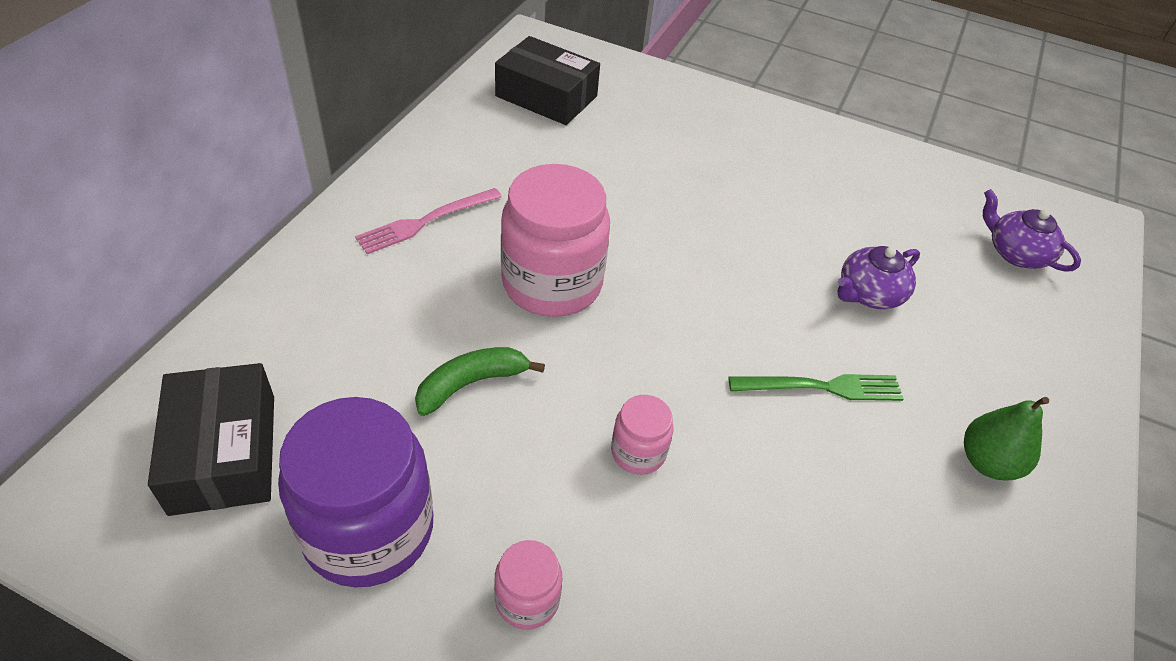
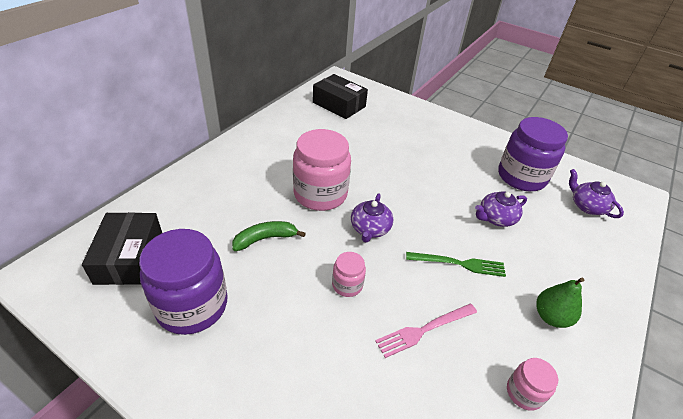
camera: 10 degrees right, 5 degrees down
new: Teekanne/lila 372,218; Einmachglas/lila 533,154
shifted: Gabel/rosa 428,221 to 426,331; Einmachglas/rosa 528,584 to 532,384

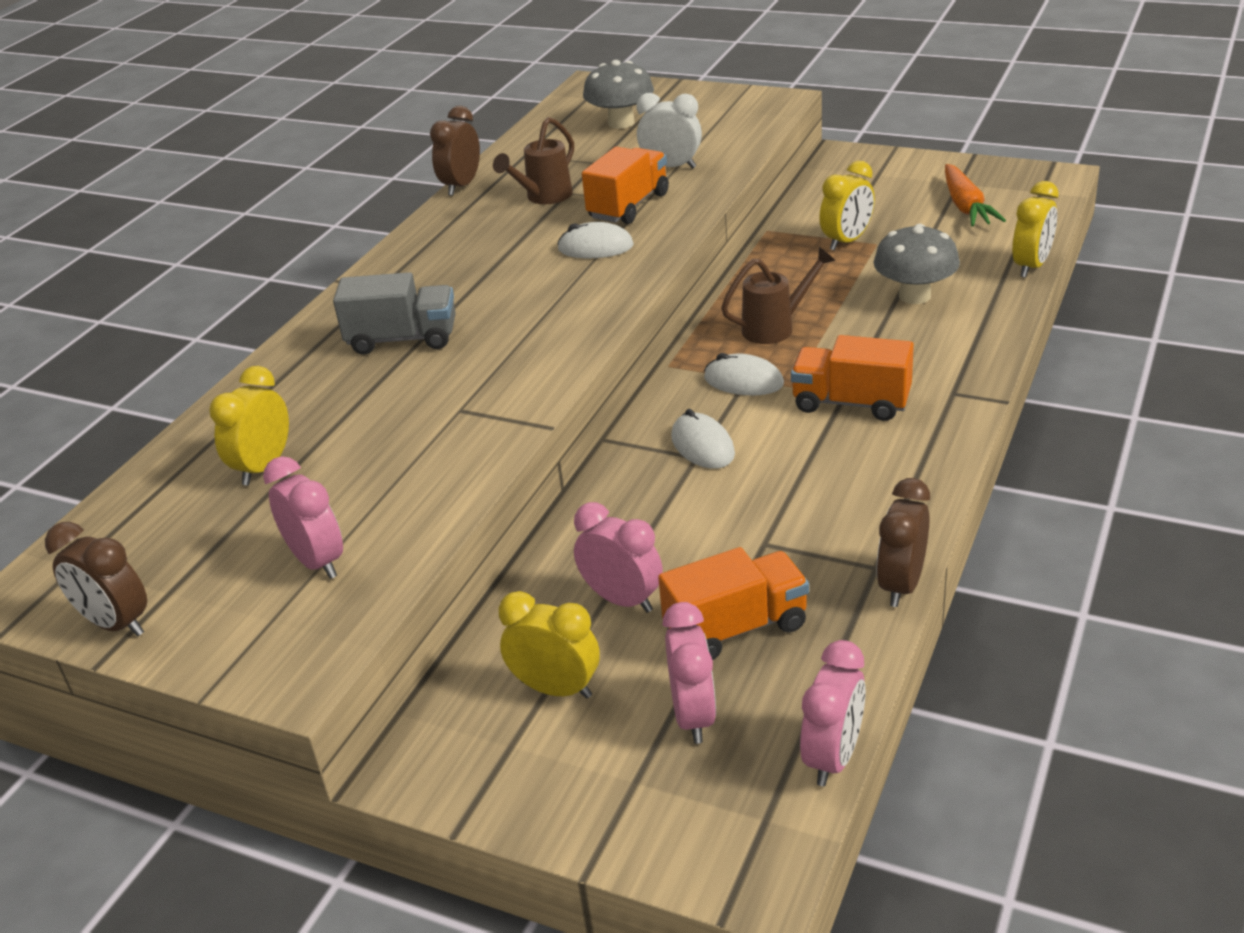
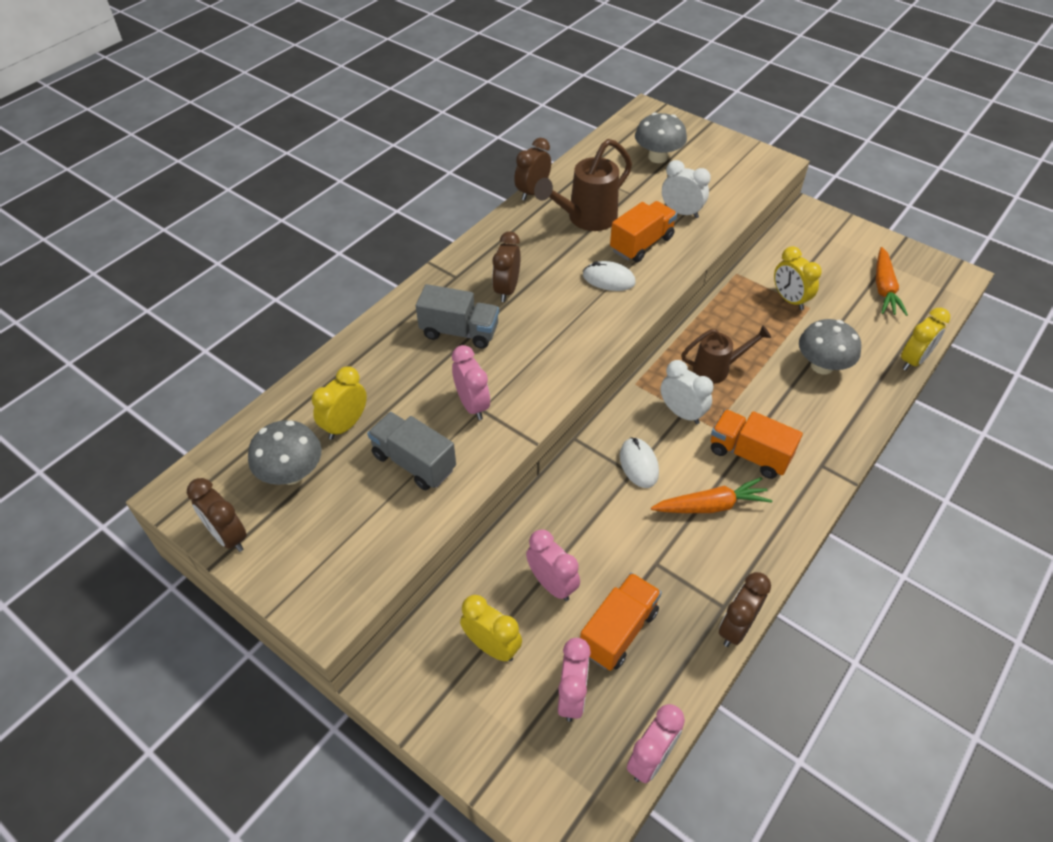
camera: 10 degrees right, 15 degrees up
new: Pilz/grau 285,452; Lastwagen/grau 411,451; Wecker/braun 506,266; Karotte/orange 712,495
shifted: Wecker/rosa 303,517 to 471,382
swapped: Computermaus/weiß 744,374 to Wecker/weiß 686,392
rotated: Lastwagen/orange 733,603 = 621,622 45 degrees counterclockwise; Wecker/gelb 847,206 = 797,278 90 degrees clockwise
scaled: Gießkanne/braun 533,160 = 583,185 x1.51

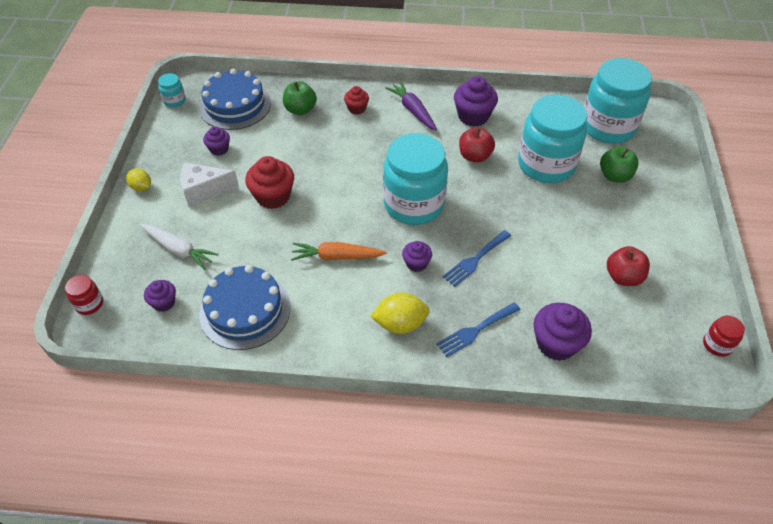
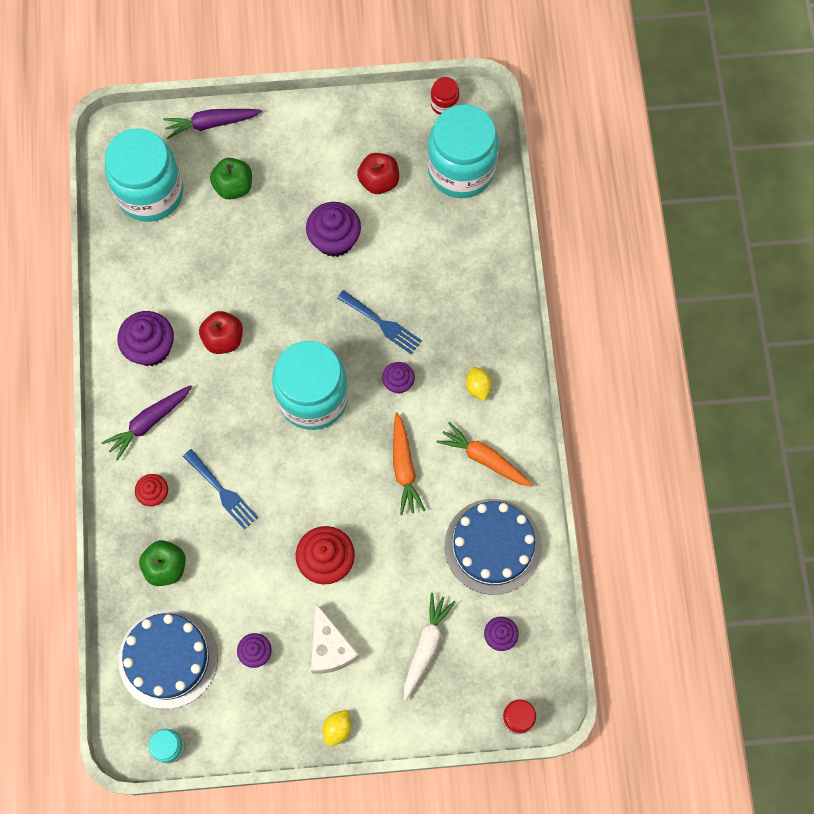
camera: 100 degrees left, 20 degrees up
new: Karotte/lila 212,124; Karotte/orange 485,454
shifted: Gabel/blau 478,329 to 220,489; Einmachglas/türkis 552,138 to 463,151; Muffin/lila 563,332 to 333,229
scaled: Zitrone/gelb 400,313 = 479,384 x0.62

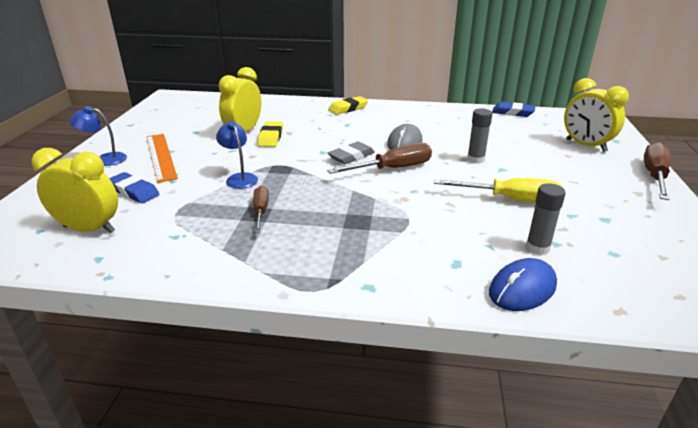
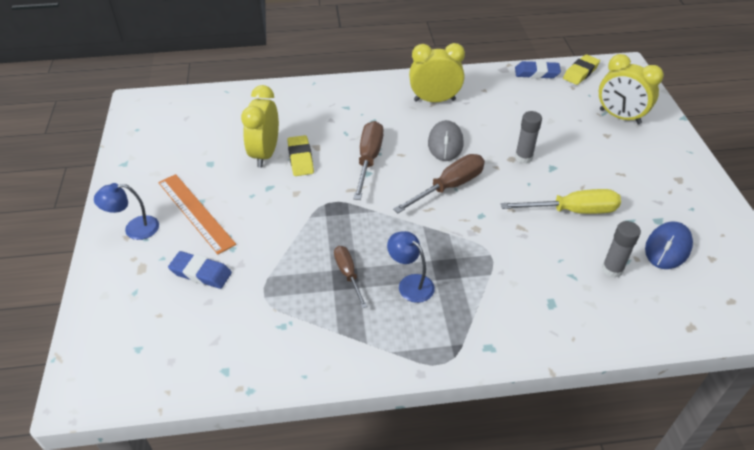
camera: 15 degrees left, 15 degrees up
gone: Radiergummi/grau 351,152
shifted: Wecker/gelb 75,190 to 437,72; Lampe/blau 237,155 to 411,267; Radiergummi/gelb 348,105 to 581,69; Computermaus/blau 523,284 to 669,245; Schraubenzieher/braun 657,171 to 368,160

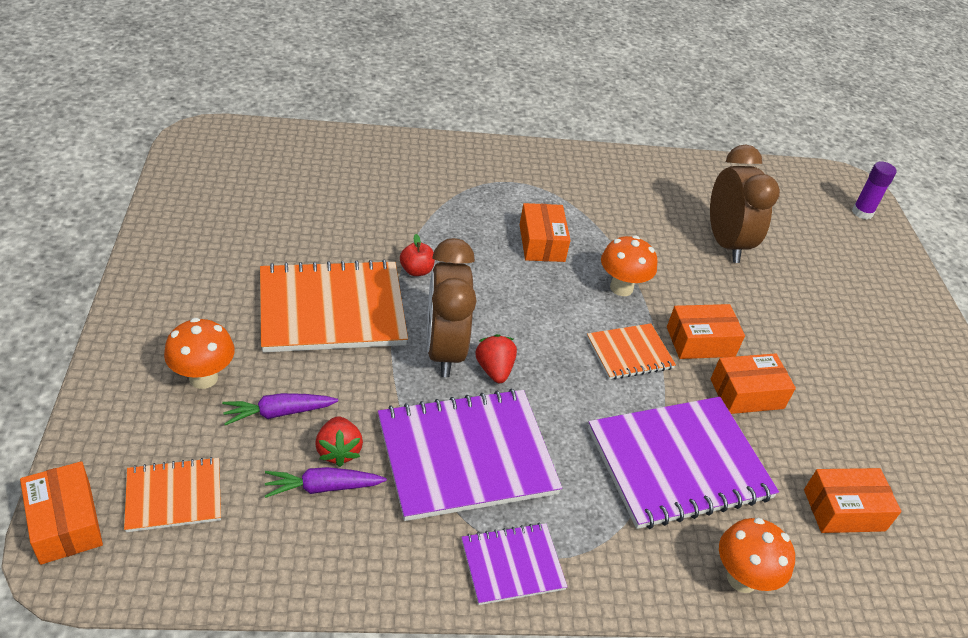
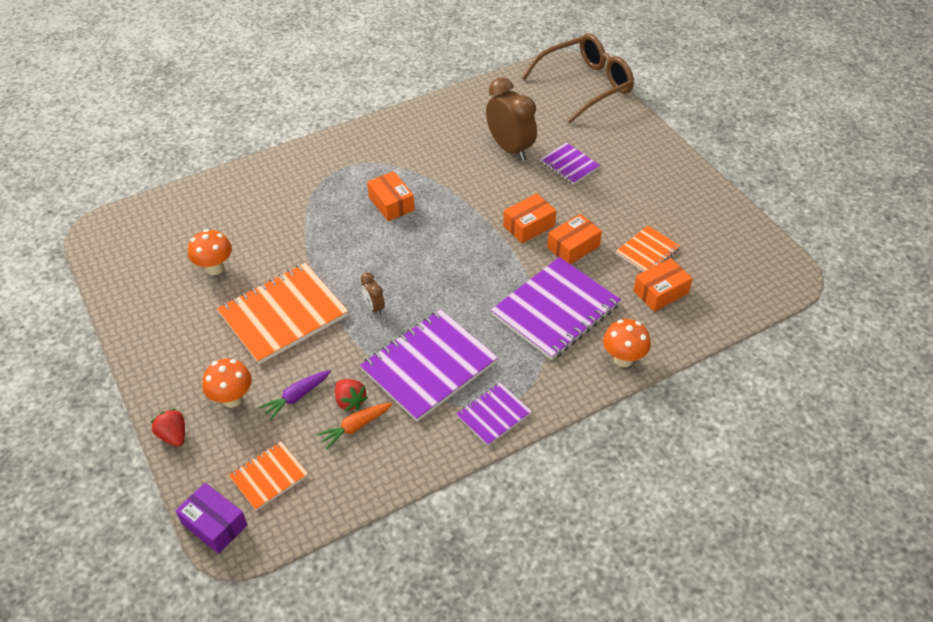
camera: 20 degrees left, 5 degrees up
gone: Apfel/rot 417,255
new: Notizbuch/lila 570,163
shifted: Erdbeere/rot 496,358 to 168,427; Notizbuch/orange 631,351 to 648,249; Pilz/orange 629,266 to 210,252
swapped: Klebestift/lila 874,190 to Brille/braun 577,78
repainted: Schachtel/orange 61,513 to Schachtel/lila 211,518; Karotte/lila 326,482 to Karotte/orange 354,426
scaled: Wecker/braun 451,307 = 373,294 x0.47

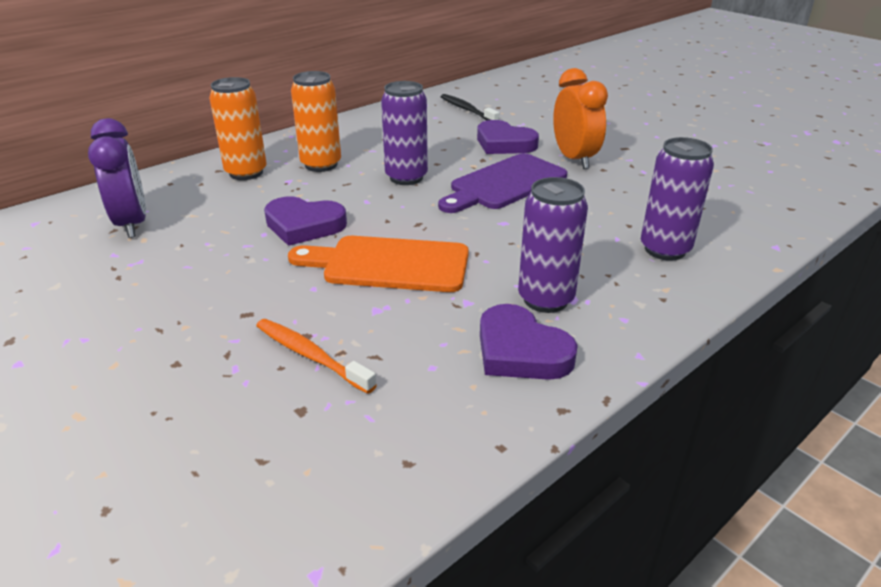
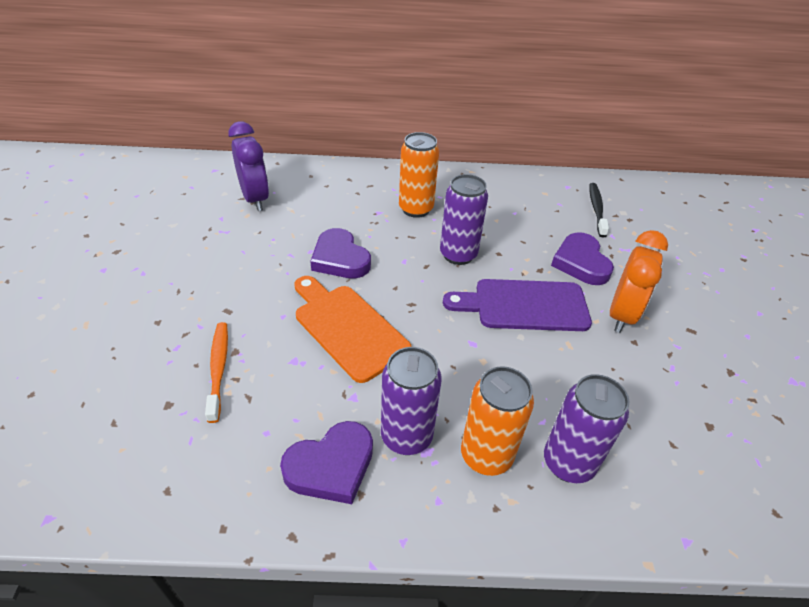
camera: 40 degrees right, 10 degrees up
shifted: Dose/orange 238,128 to 497,421
rotated: Wecker/lila 117,178 = 248,166 45 degrees counterclockwise; Herz/lila 529,342 = 326,462 120 degrees counterclockwise

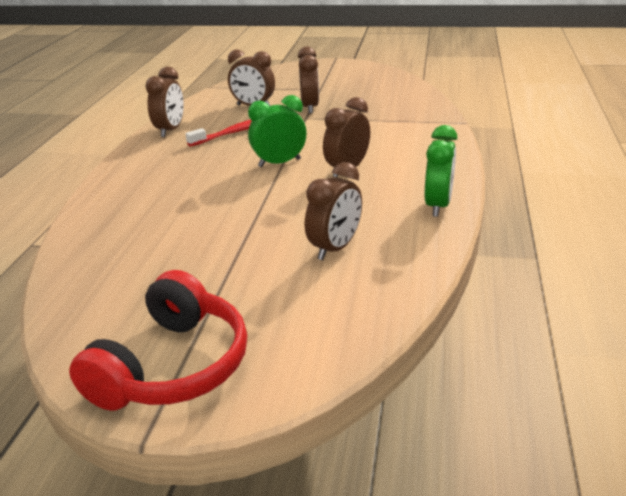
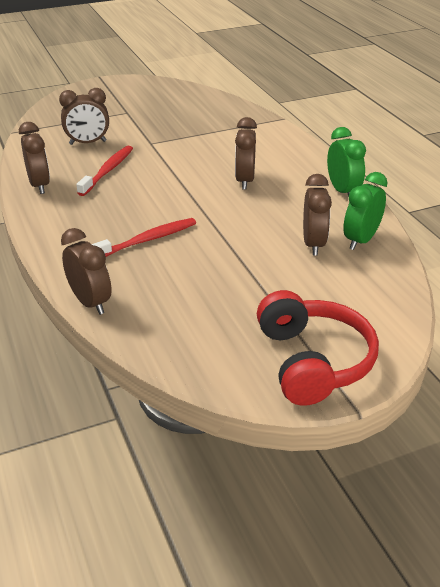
camera: 35 degrees left, 5 degrees up
new: Zahnbürste/rot 144,237
shifted: Wecker/grün 277,131 to 365,211; Wecker/braun 308,80 to 86,271

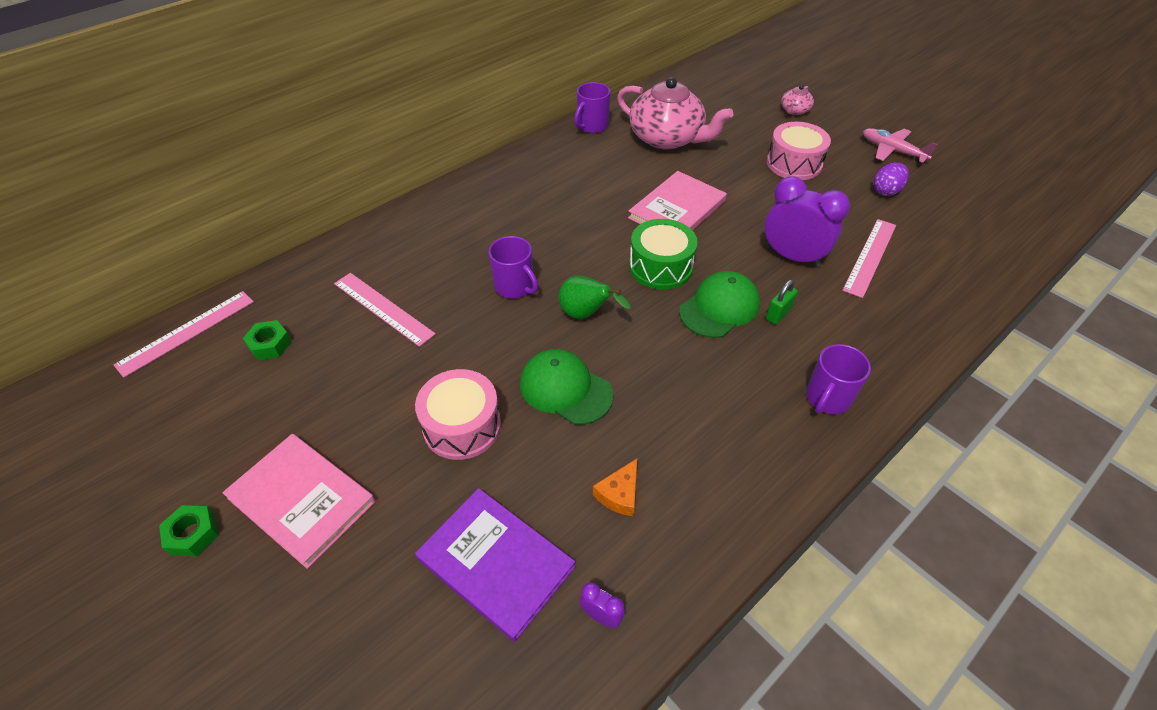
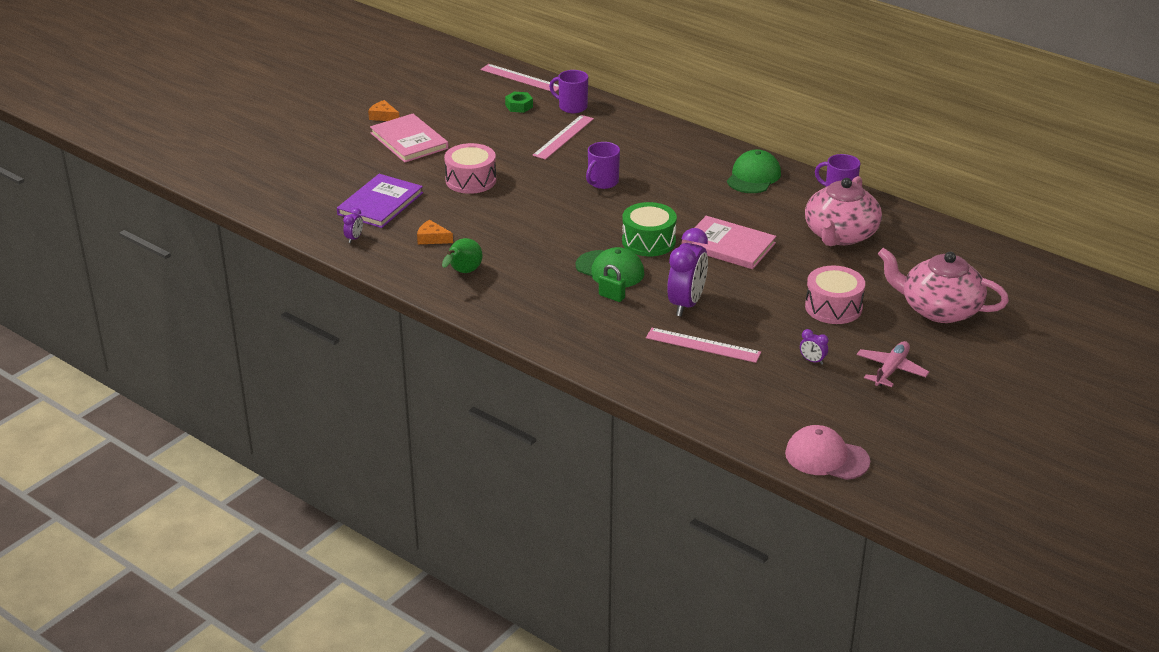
camera: 80 degrees right, 15 degrees down
new: Kappe/rosa 827,452
shifted: Kappe/grün 567,387 to 754,171; Birne/grün 594,297 to 462,255; Tasse/lila 838,379 to 568,91
swapped: Sechskantmutter/grün 189,531 to Käse/orange 383,110; Ei/lila 891,179 to Wecker/lila 814,347
rotated: Buch/rosa 299,501 = 409,138 60 degrees counterclockwise
scaled: Teekanne/rosa 797,100 = 943,285 x2.27

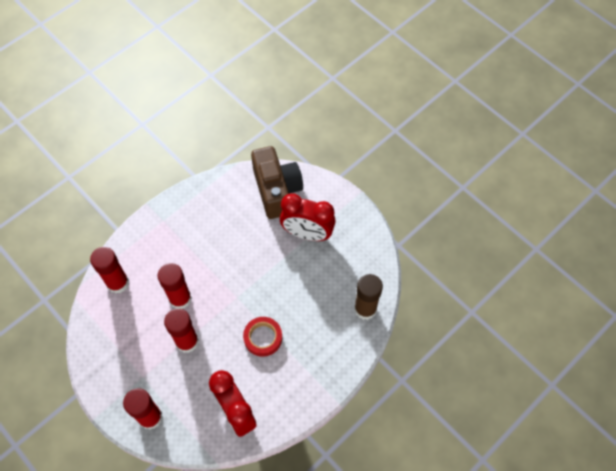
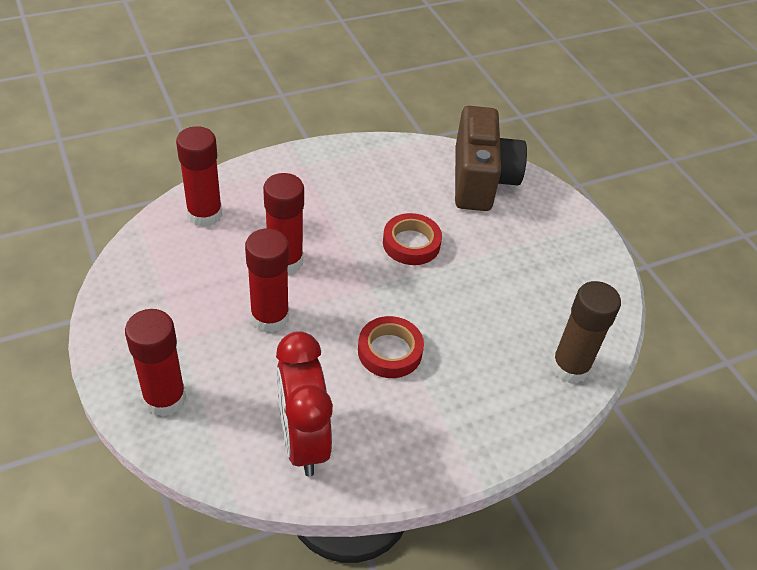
camera: 15 degrees right, 15 degrees down
gone: Wecker/rot 308,217
new: Klebeband/rot 412,239

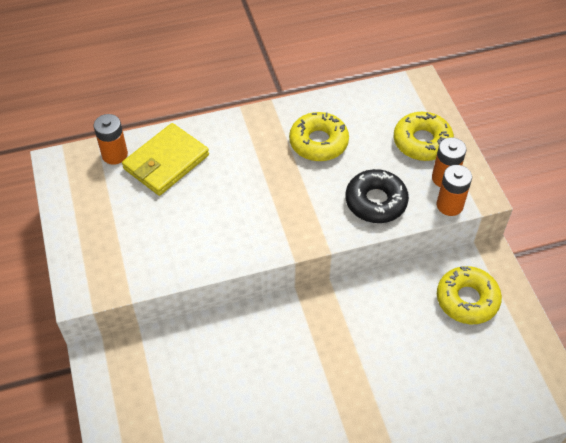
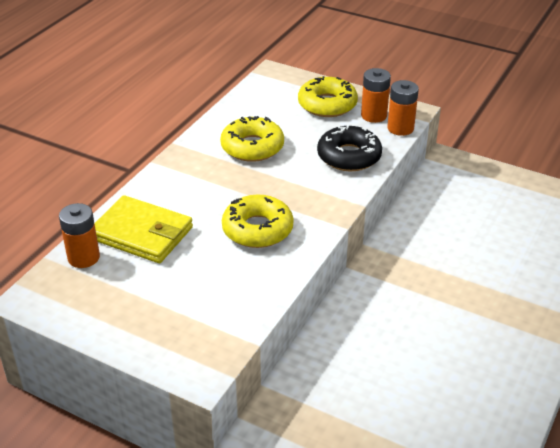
camera: 45 degrees left, 15 degrees down
shifted: Donut/gelb 469,295 to 258,221
rotated: Geldbörse/gelb 165,159 = 144,229 60 degrees counterclockwise

